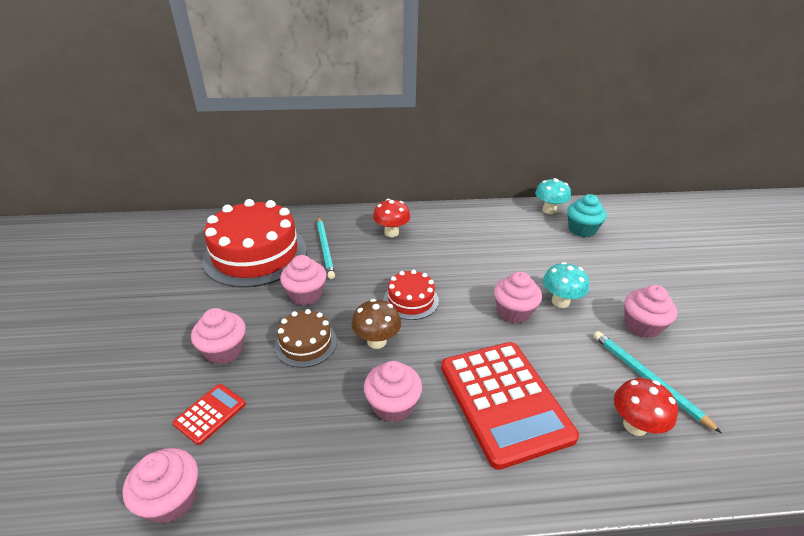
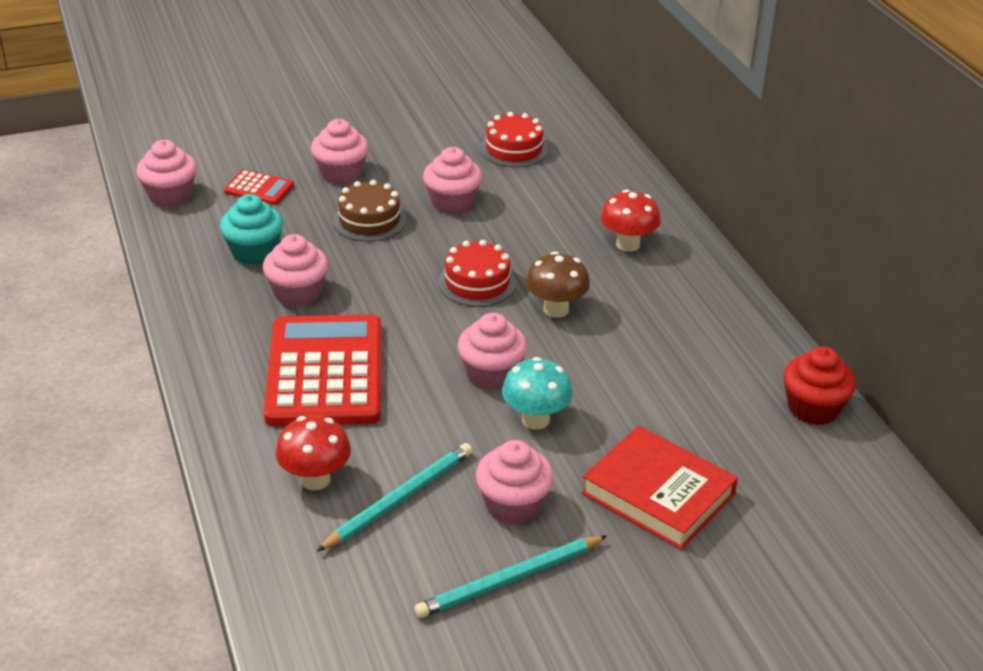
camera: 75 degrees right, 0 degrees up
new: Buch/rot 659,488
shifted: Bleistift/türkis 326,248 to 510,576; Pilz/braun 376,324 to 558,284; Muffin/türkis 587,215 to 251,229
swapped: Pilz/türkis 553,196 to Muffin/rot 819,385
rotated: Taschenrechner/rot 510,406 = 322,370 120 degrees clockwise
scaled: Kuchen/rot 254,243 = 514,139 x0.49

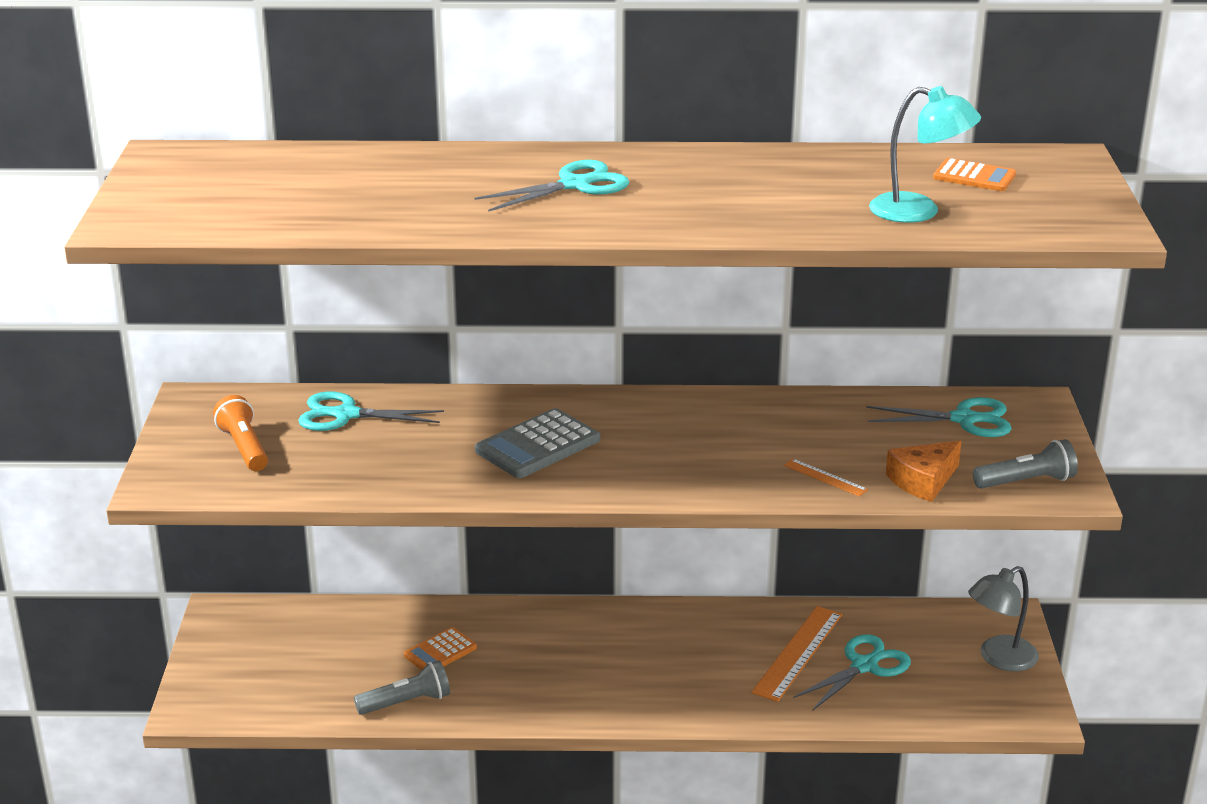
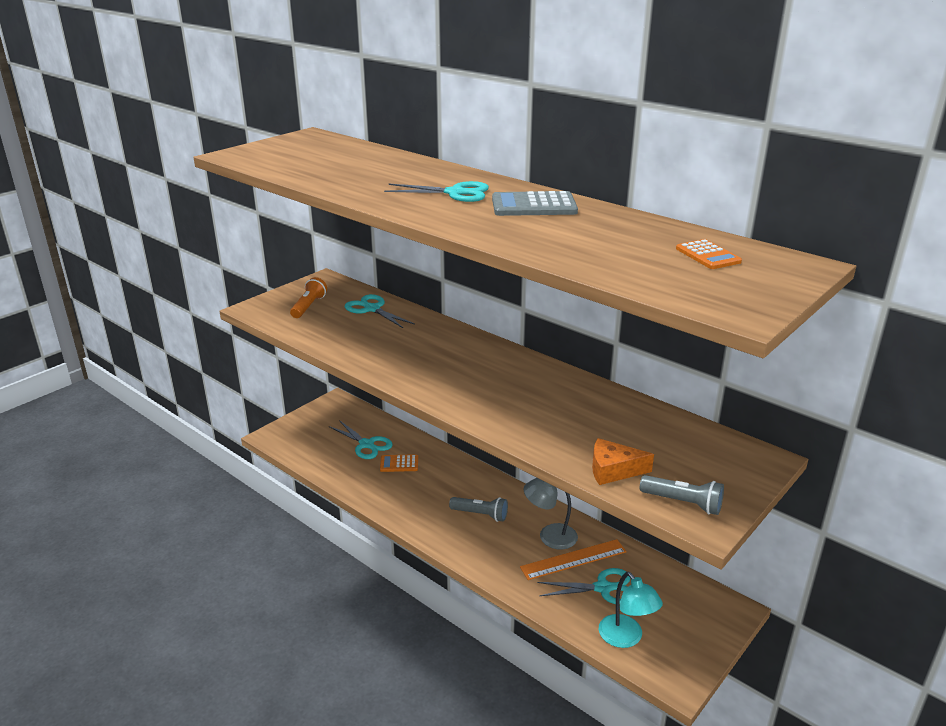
camera: 40 degrees right, 0 degrees up
gone: Lineal/orange 826,478
shifted: Taschenlampe/grau 402,687 to 478,509; Taschenrechner/grau 537,443 to 535,203; Schere/türkis 939,417 to 361,439; Lampe/türkis 925,154 to 631,610; Lampe/grau 1003,619 to 551,513

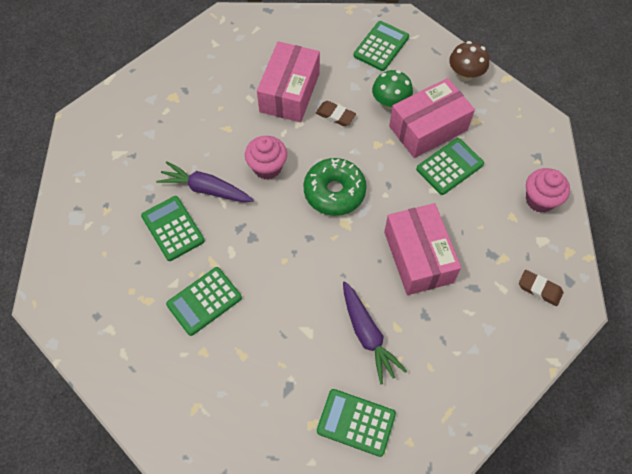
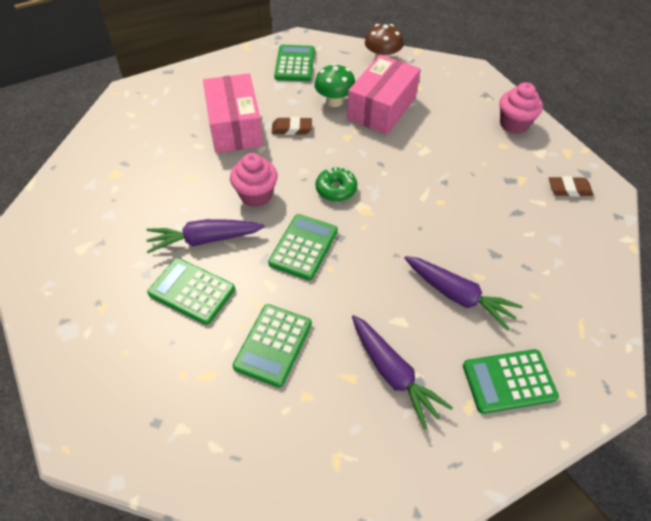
camera: 30 degrees left, 10 degrees down
gone: Schachtel/rosa 422,249
new: Karotte/lila 402,372
shifted: Taschenrechner/grün 450,166 to 303,247
scaled: Donut/grün 335,187 = 336,184 x0.62

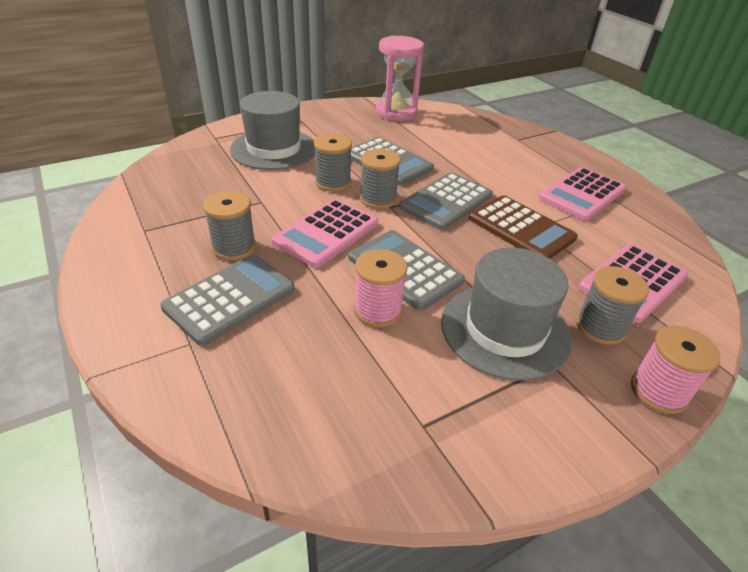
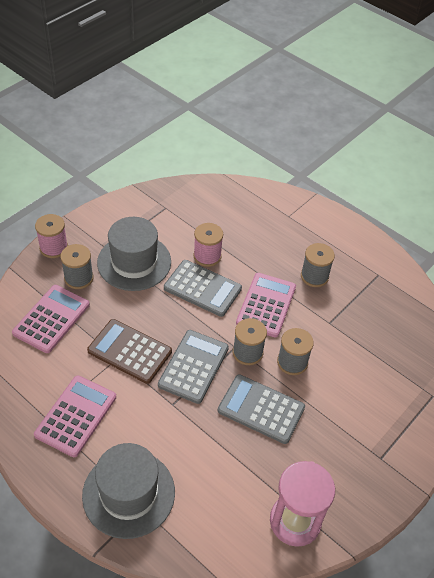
camera: 160 degrees right, 10 degrees up
gone: Taschenrechner/grau 227,300
shifted: Hut/grau 272,130 to 128,491

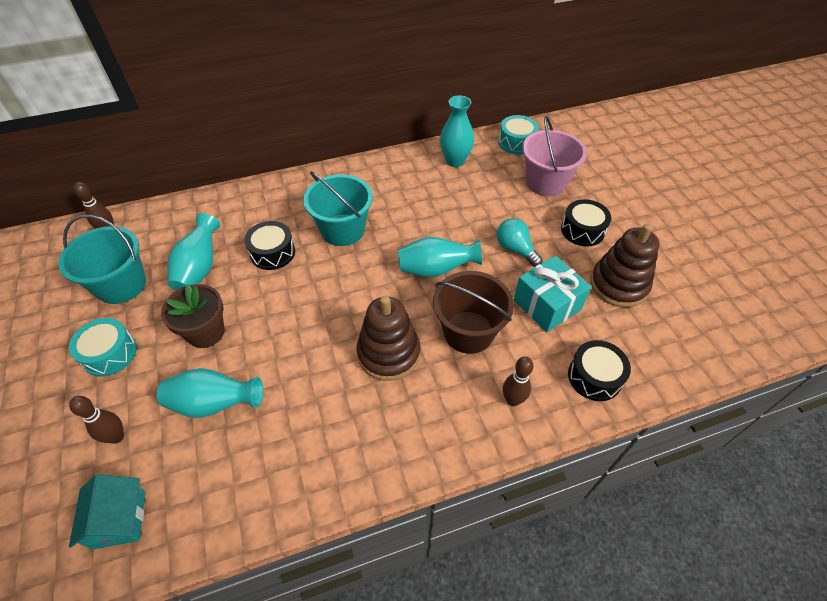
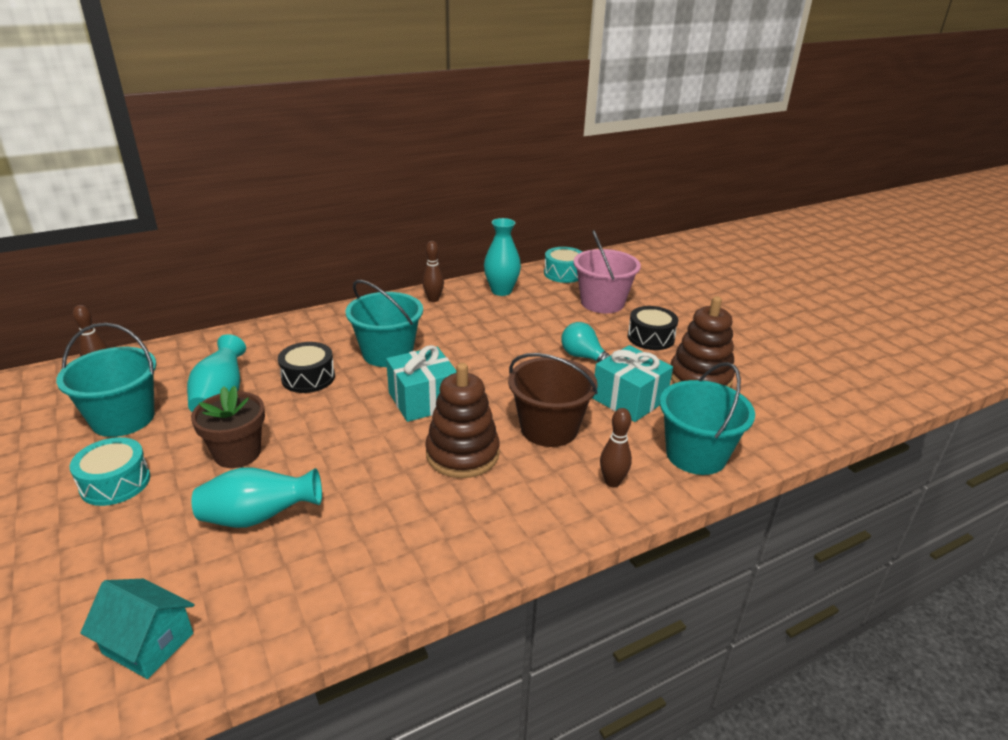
camera: 10 degrees left, 20 degrees down
gone: Vase/türkis 440,257
new: Geschenk/türkis 421,383
shifted: Bowlingkegel/braun 96,420 to 433,271
swapped: Trommel/schwarz 599,370 to Eimer/türkis 707,418
rotated: Haus/türkis 107,512 = 137,629 45 degrees counterclockwise

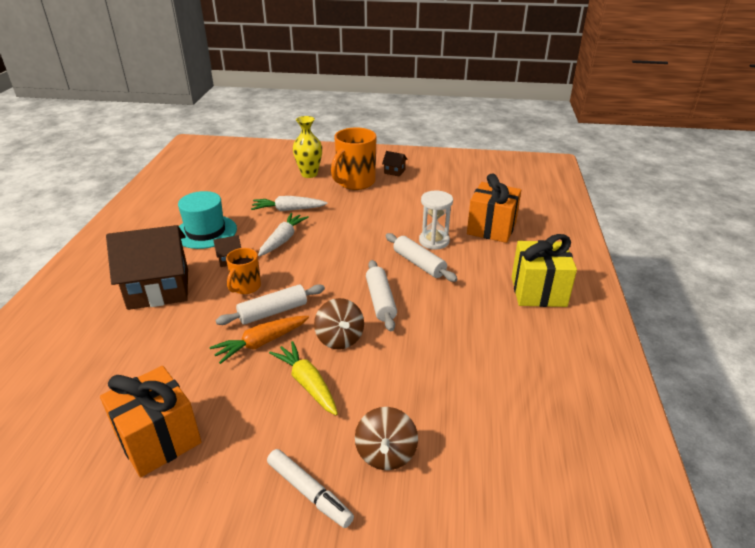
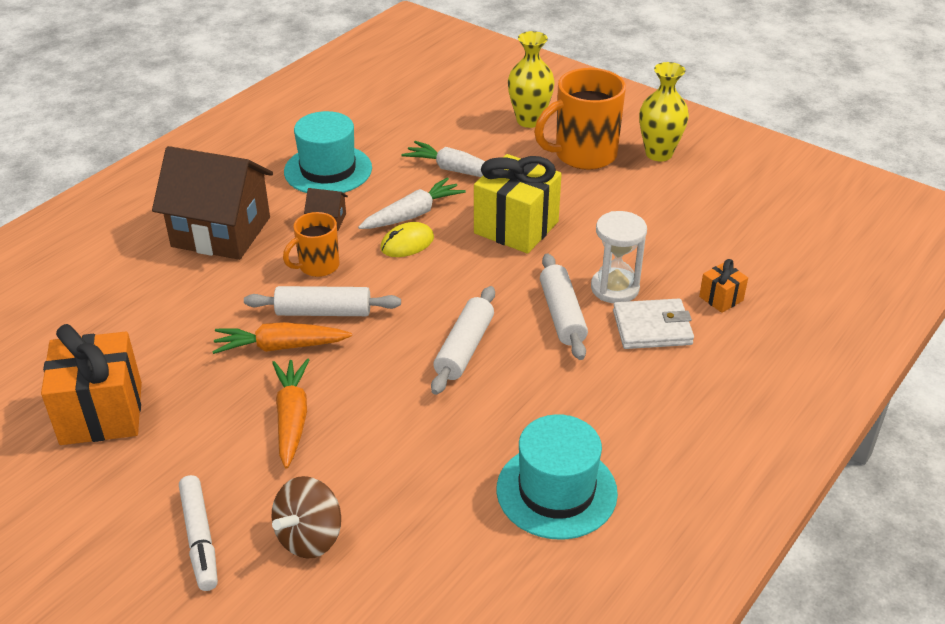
camera: 30 degrees right, 5 degrees up
gone: Kreisel/braun 339,324
new: Computermaus/gelb 407,239; Hut/türkis 557,477; Geldbörse/weiß 653,324
shifted: Geschenk/gelb 544,270 to 518,204
swapped: Haus/braun 394,163 to Vase/gelb 664,112
repainted: Karotte/gelb 303,378 to Karotte/orange 290,413
scaled: Geschenk/orange 494,208 = 723,286 x0.47

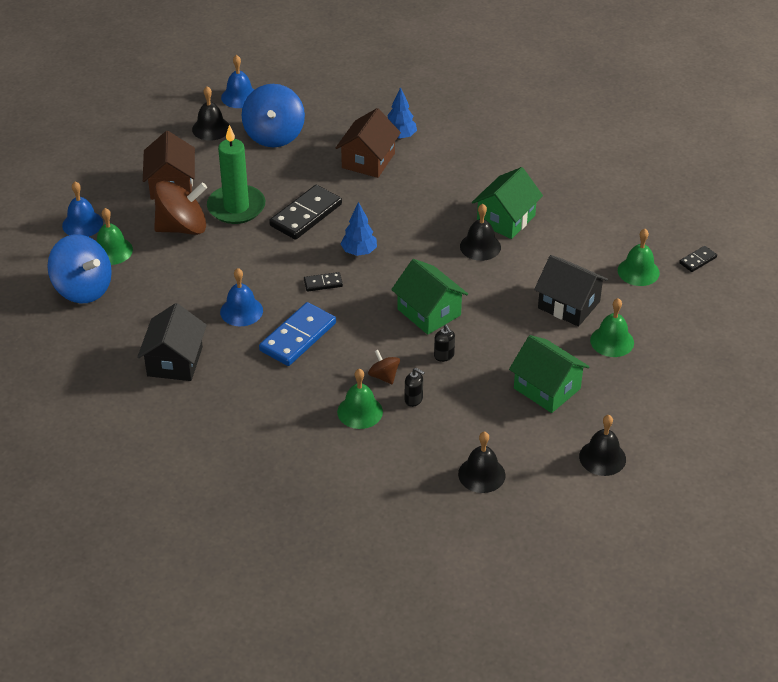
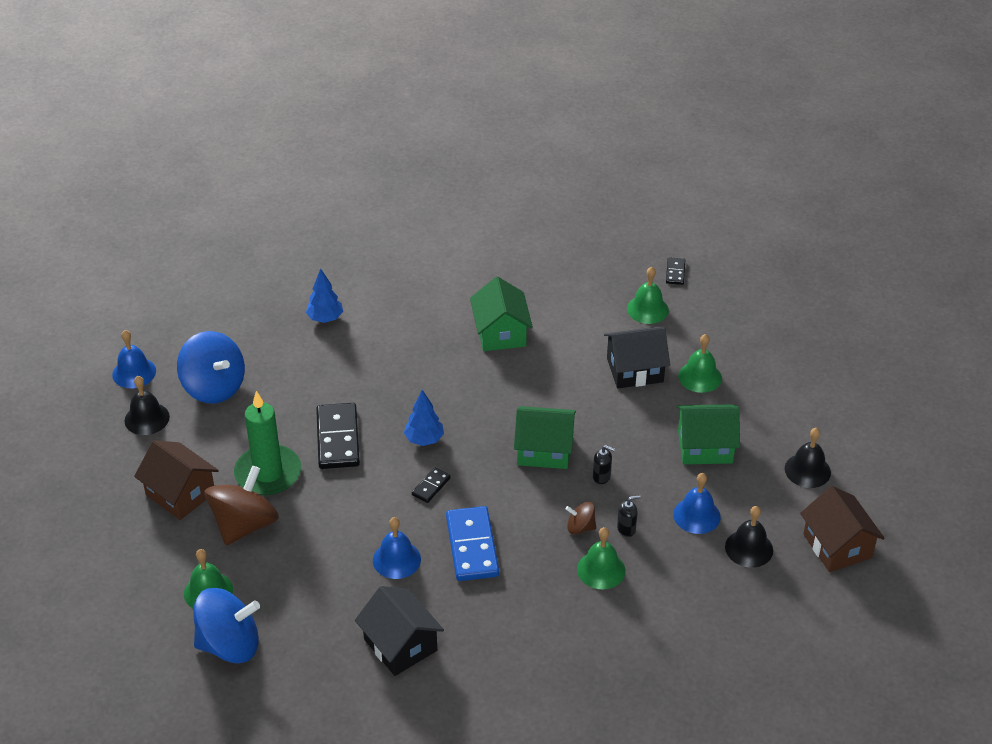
camera: 45 degrees left, 0 degrees up
gone: Glocke/schwarz 480,232
shifted: Glocke/blau 82,209 to 697,503; Haus/braun 368,143 to 842,529

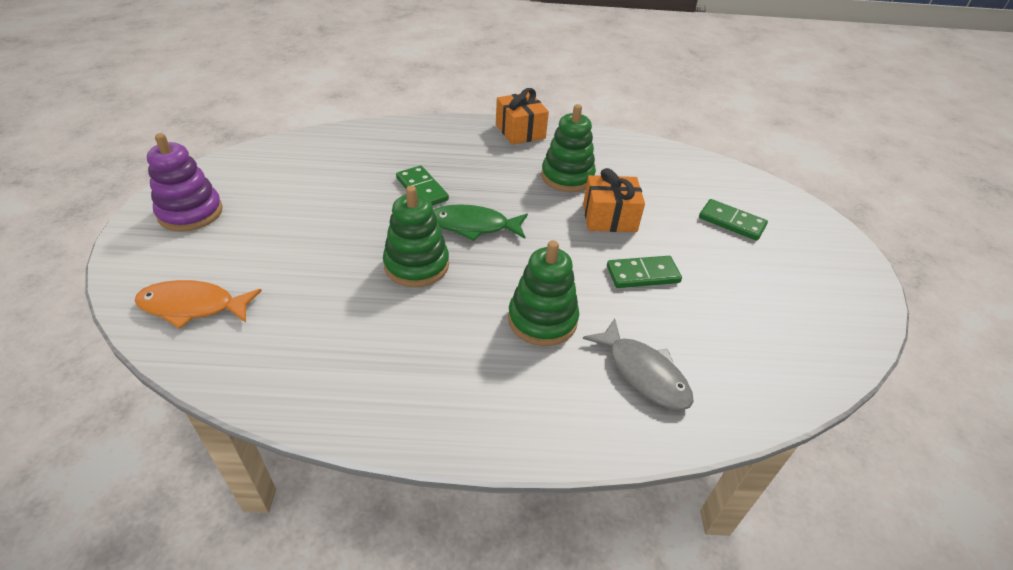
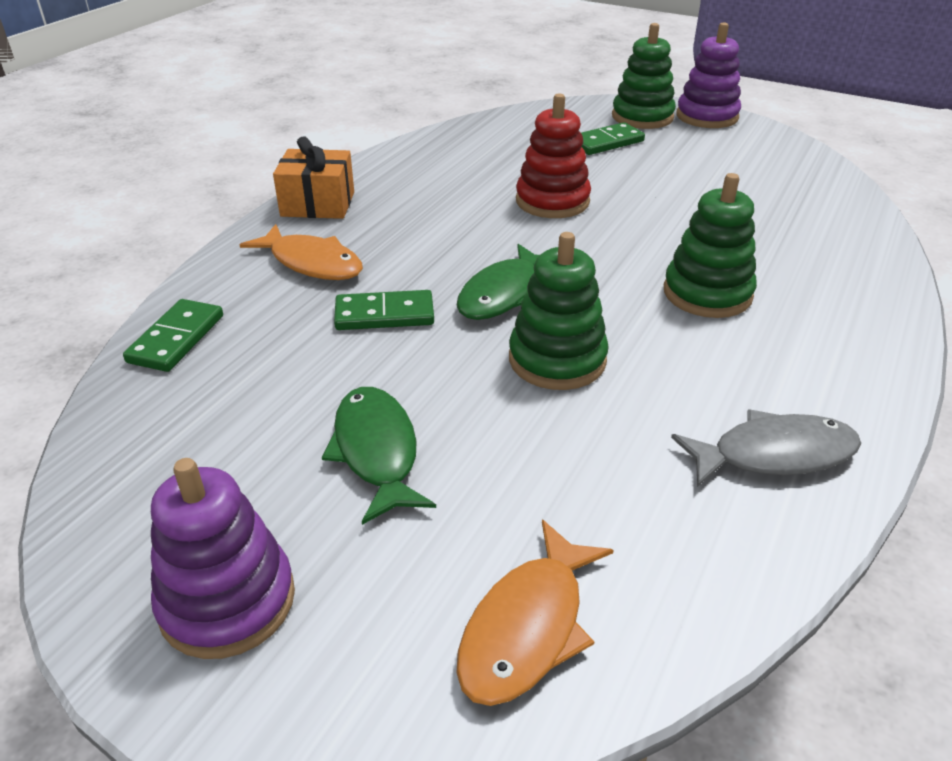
camera: 60 degrees left, 5 degrees down
new: Fisch/orange 301,252; Fisch/grün 379,456; Stapelspielzeug/lila 708,75
shifted: Stapelspielzeug/grün 568,148 to 644,76; Fisch/grau 638,364 to 766,448; Dominostein/grün 644,272 to 173,335
swapped: Geschenk/orange 614,200 to Stapelspielzeug/rot 553,155

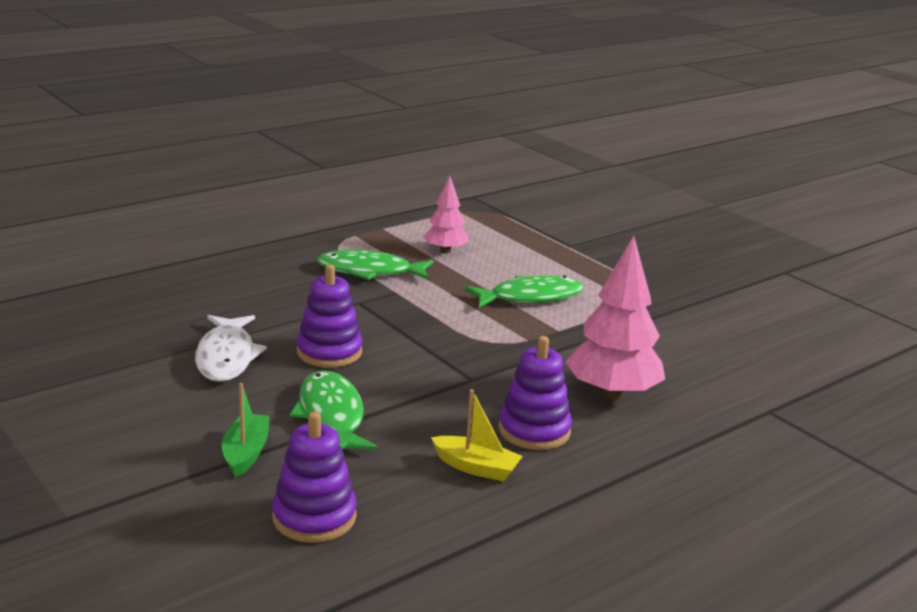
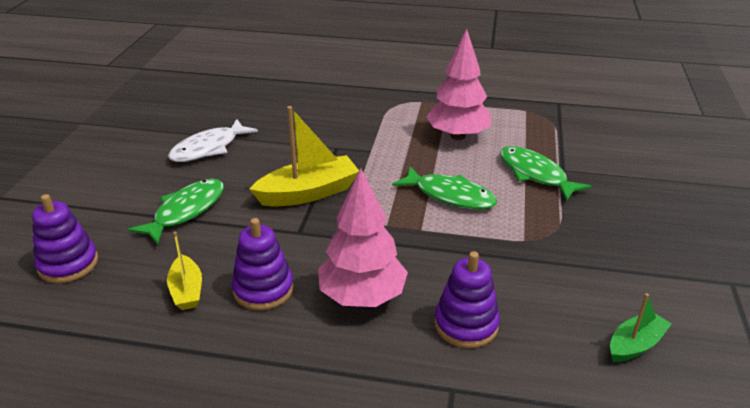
camera: 50 degrees right, 10 degrees up
new: Boot/gelb 304,156
shifted: Boot/grün 245,430 to 640,327; Stapelspielzeug/lila 329,316 to 467,299; Fisch/grün 375,265 to 546,173
scaled: Baum/rosa 446,215 = 459,84 x1.68

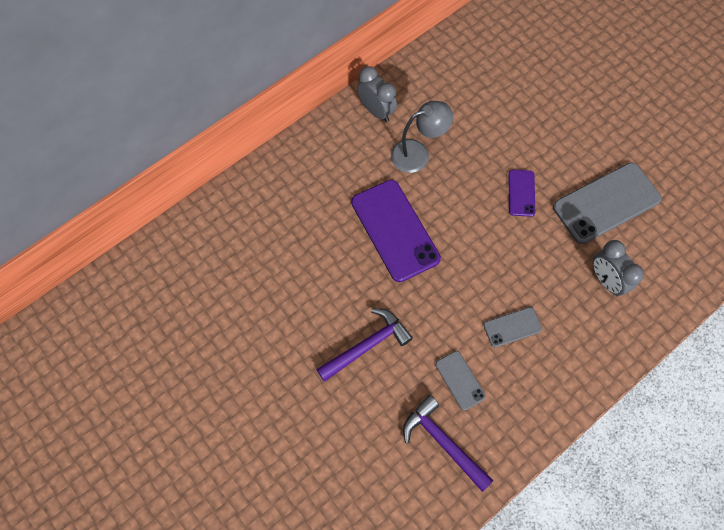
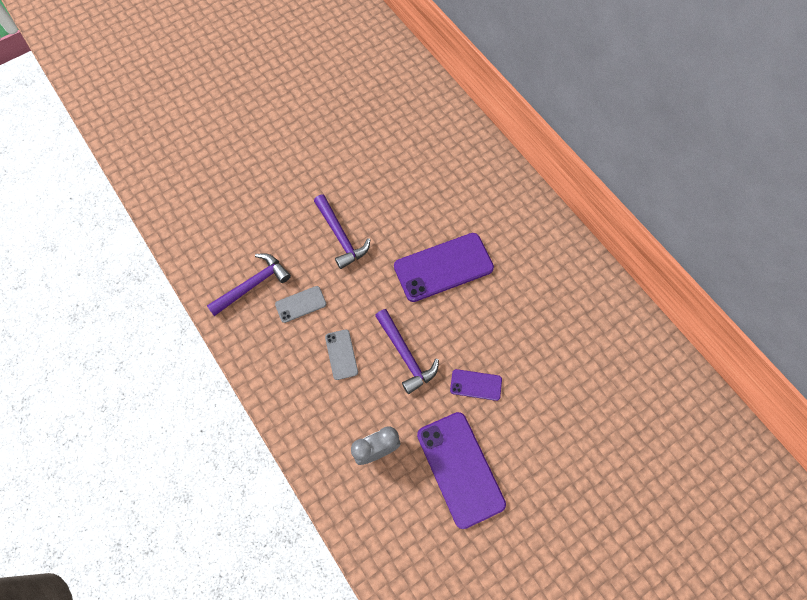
camera: 95 degrees right, 0 degrees up
gone: Wecker/grau 377,94; Lampe/grau 422,137
new: Hammer/lila 407,351
repainted: Handy/grau 607,203 to Handy/lila 461,470

